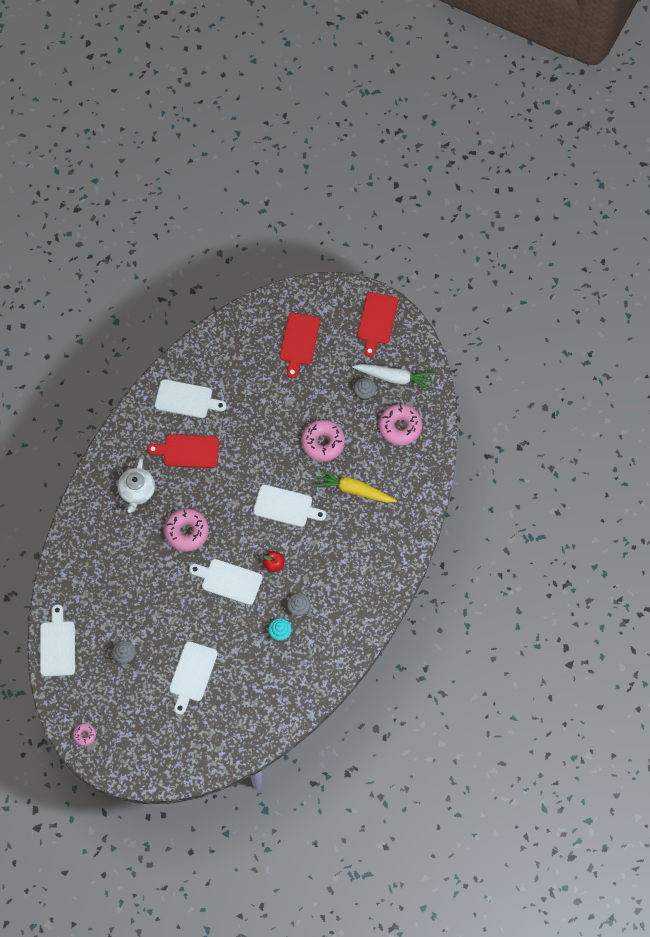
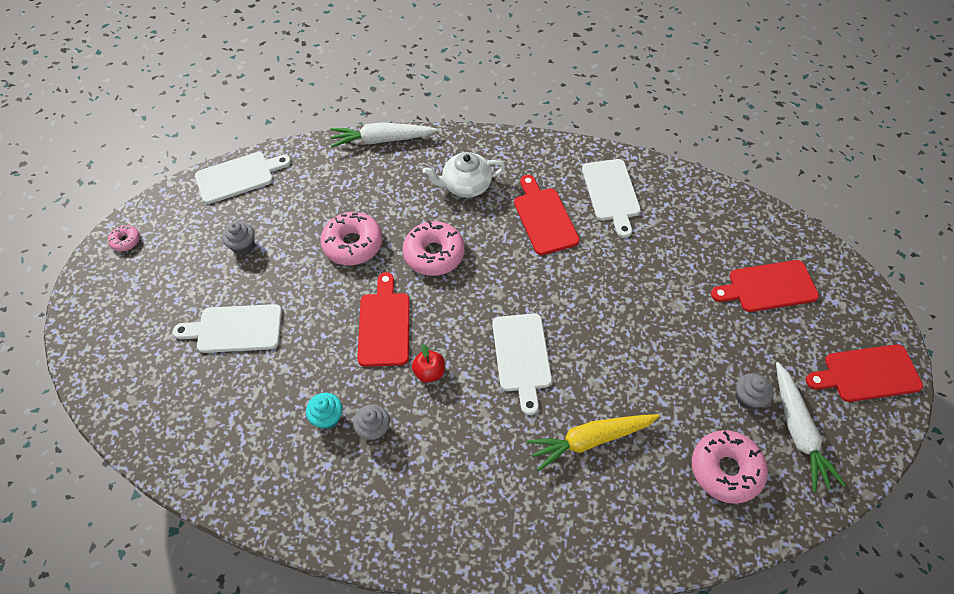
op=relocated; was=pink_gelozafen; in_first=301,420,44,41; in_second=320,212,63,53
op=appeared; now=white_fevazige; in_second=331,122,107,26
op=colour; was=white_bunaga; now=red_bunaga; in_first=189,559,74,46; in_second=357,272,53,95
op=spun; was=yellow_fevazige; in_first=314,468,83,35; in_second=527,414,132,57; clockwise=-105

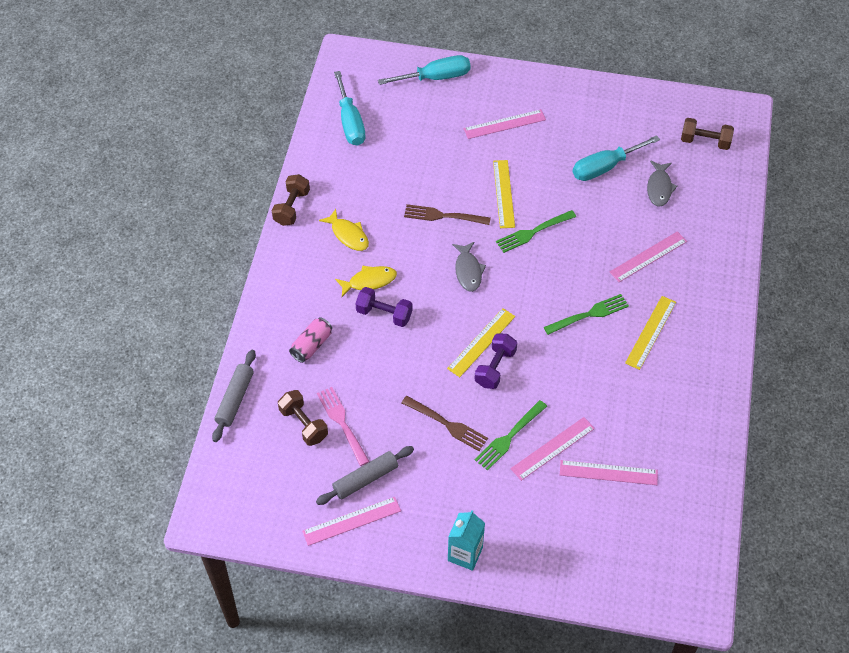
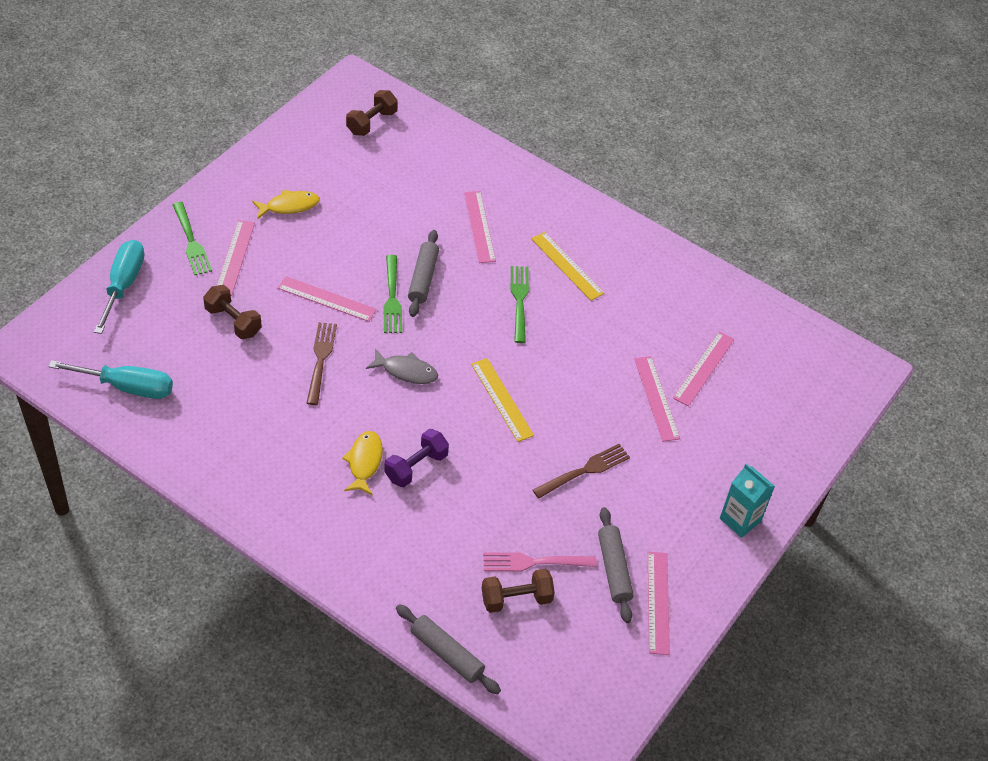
op=relocated; was=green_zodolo; in_first=475,400,72,71; in_second=173,202,39,73
op=relocated; was=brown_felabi; in_first=272,174,38,52; in_second=203,285,59,54
op=relocated; was=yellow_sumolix; in_first=319,209,50,42; in_second=252,190,68,29
op=colour; was=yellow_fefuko; now=pink_fefuko; in_first=493,160,22,68; in_second=277,276,100,46
op=spun; was=brown_zodolo; in_first=404,204,87,21; in_second=307,322,30,83; clockwise=150
op=appeared; now=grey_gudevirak; in_second=408,230,31,87
op=missing; was=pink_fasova; in_first=289,317,43,46
op=missing; was=purple_felabi; in_first=475,333,42,56
op=missing; was=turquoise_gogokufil; in_first=573,135,87,46
op=missing; was=grey_sumolix; in_first=647,160,31,47

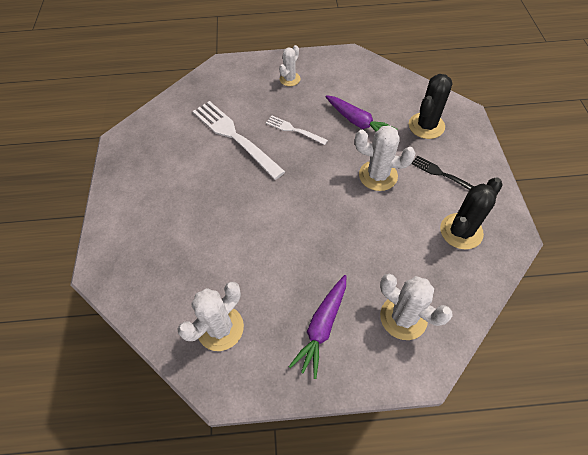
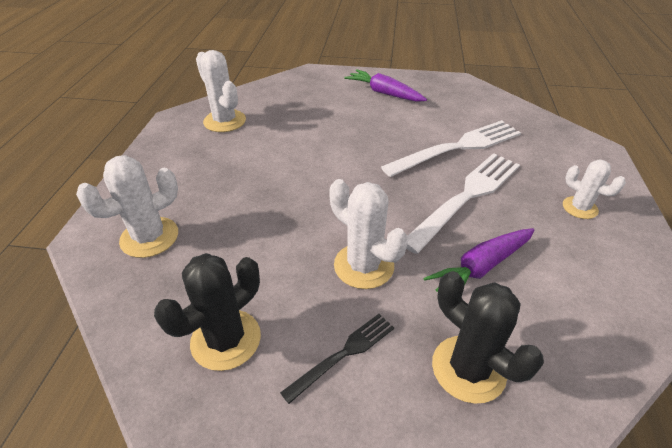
op=spun; was=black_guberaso; in_first=440,177,63,72; in_second=154,253,107,118; clockwise=75
op=spun; was=white_guberaso; in_first=355,126,61,65; in_second=329,179,79,110; clockwise=-75
op=relocated; was=purple_fevazige; in_first=289,275,57,104; in_second=344,69,83,33
op=size; was=white_zodolo; in_first=266,116,62,29; in_second=406,153,114,101; ratio=1.89

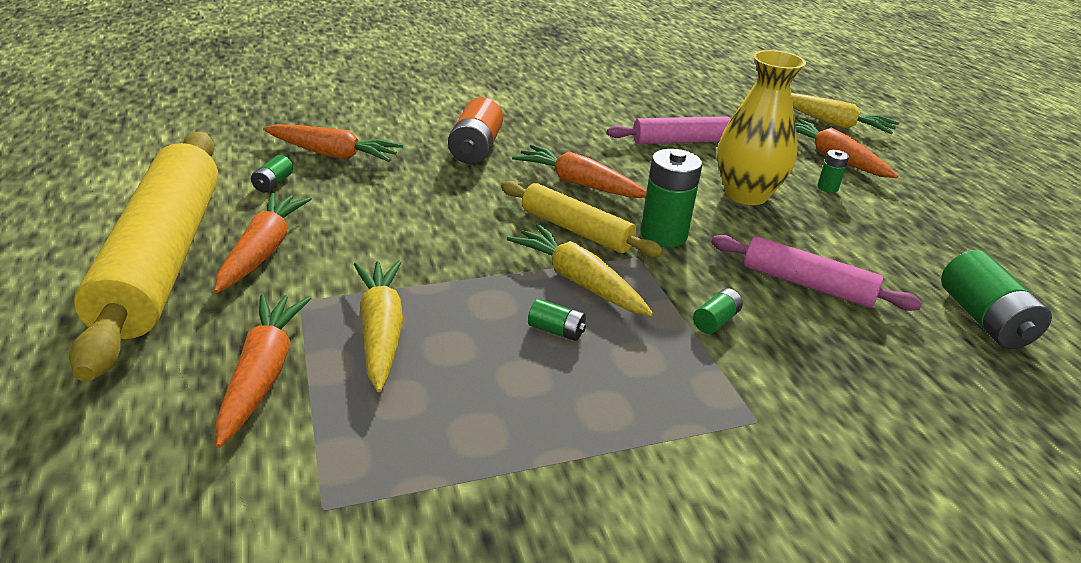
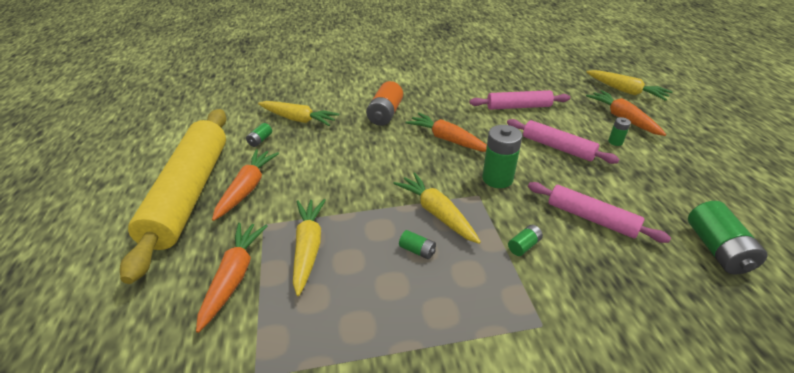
op=colour; was=orange_fevazige; now=yellow_fevazige; in_first=263,124,140,38; in_second=258,101,81,25
op=exchanged; was=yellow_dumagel; now=pink_gudevirak; in_first=717,50,89,155; in_second=507,119,113,45
op=missing; was=yellow_gudevirak; in_first=501,181,162,77

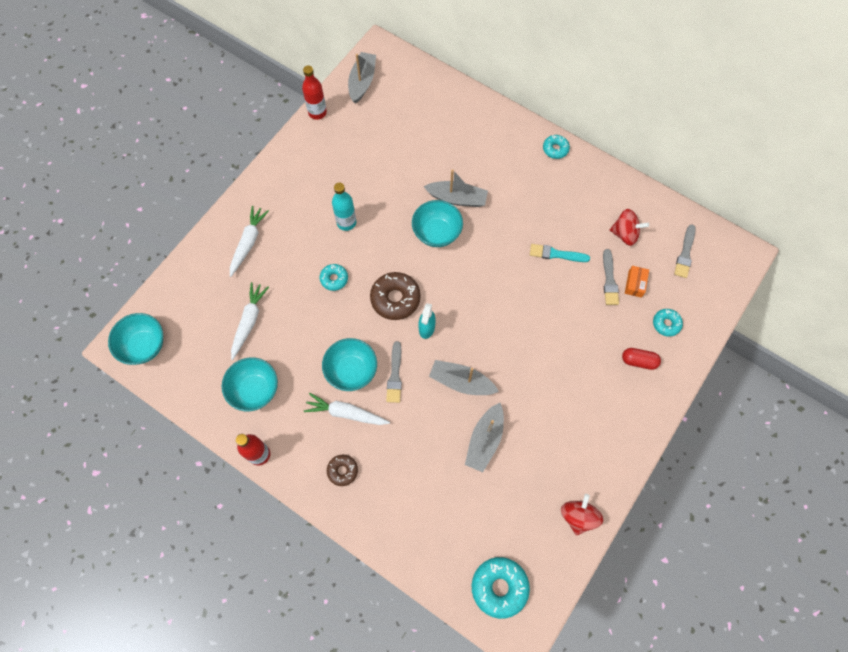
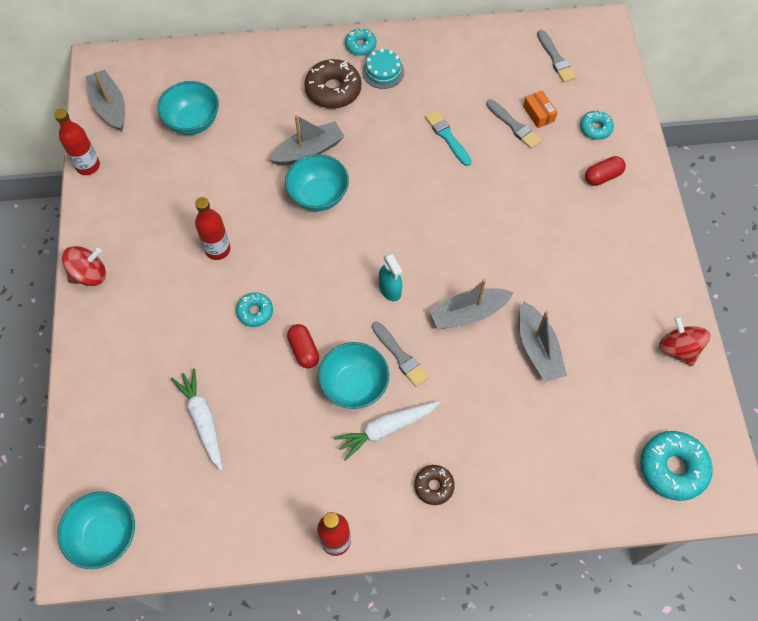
op=relocated; was=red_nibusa; in_first=610,209,39,37; in_second=62,246,44,40
op=relocated; was=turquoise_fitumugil; in_first=222,357,56,54; in_second=157,81,62,54
op=colour; was=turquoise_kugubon; now=red_kugubon; in_first=332,183,24,48; in_second=195,197,35,63
op=appeared; now=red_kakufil; in_second=287,324,32,44
op=relocated; was=brown_gelozafen; in_first=370,272,51,48; in_second=304,59,57,50
op=appeared; now=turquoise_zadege; in_second=362,49,42,40
op=spun; was=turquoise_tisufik; in_first=530,244,60,18; in_second=425,110,46,56; clockwise=90
op=missing; was=white_fevazige; in_first=230,206,39,71

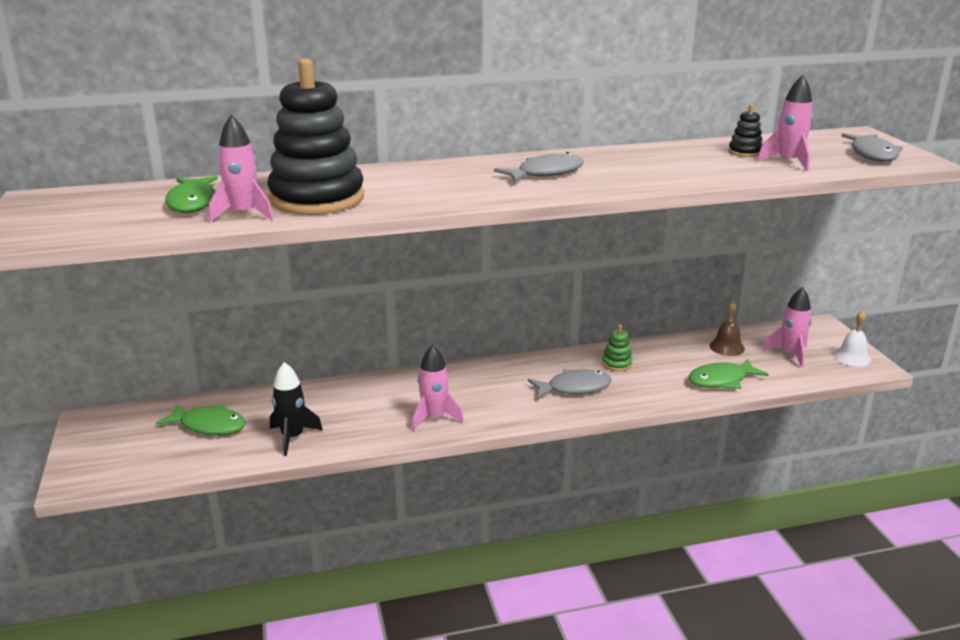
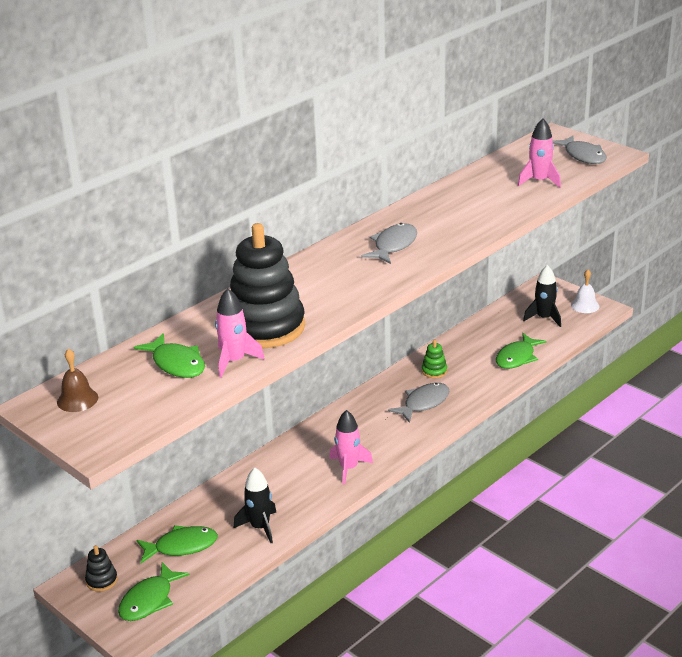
op=relocated; was=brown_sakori; in_first=710,301,35,55; in_second=57,349,41,63
op=relocated; was=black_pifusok; in_first=728,104,34,53; in_second=85,545,33,47
op=appeared; now=green_sumolix; in_second=118,562,72,59
op=colour; was=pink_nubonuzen; now=black_nubonuzen; in_first=763,287,49,81; in_second=523,265,38,62

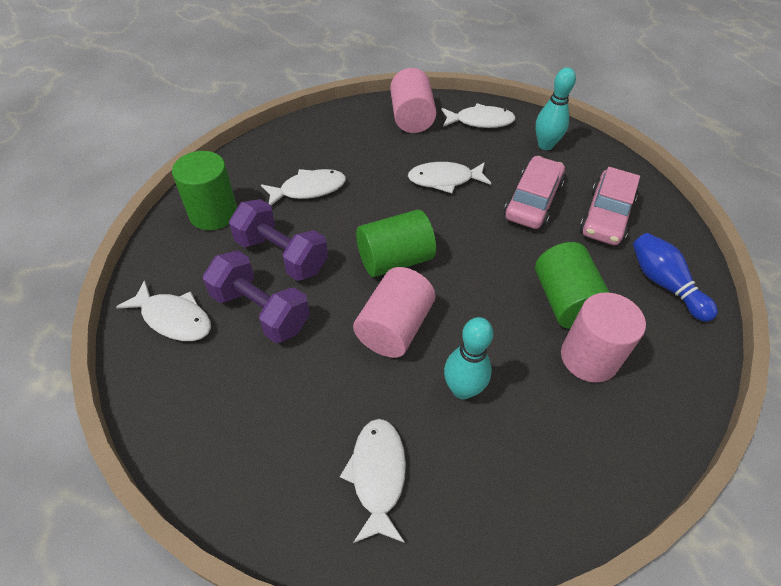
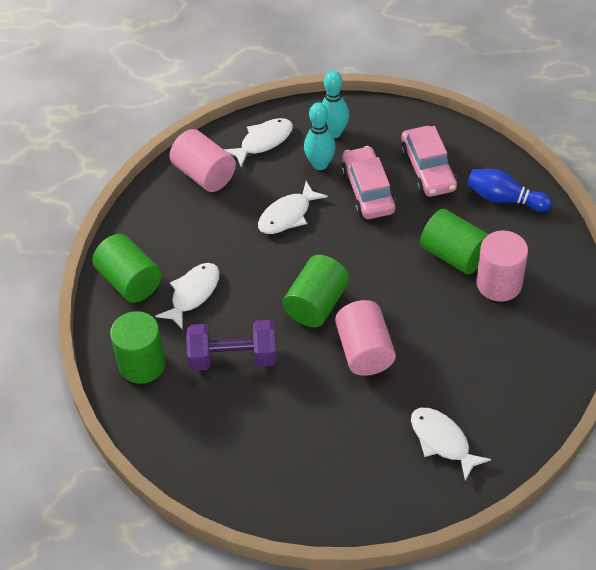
op=appeared; now=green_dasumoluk; in_second=92,234,70,69
op=relocated; was=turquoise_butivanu; in_first=444,317,50,82; in_second=304,102,32,68
op=missing; was=white_sumolix; in_first=116,280,95,61
op=missing; was=purple_felabi; in_first=203,251,107,92

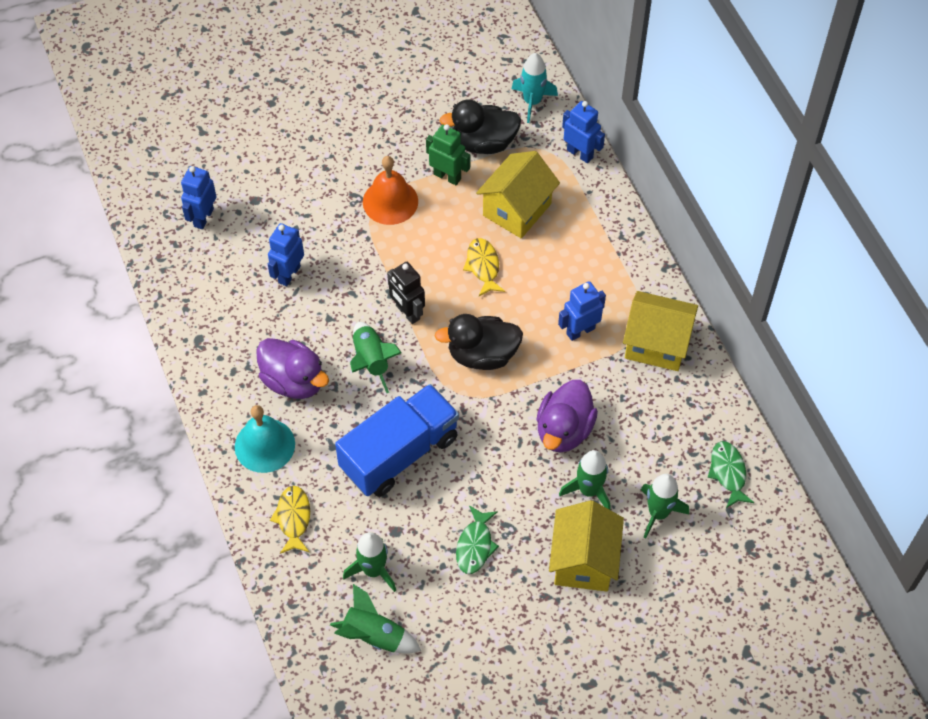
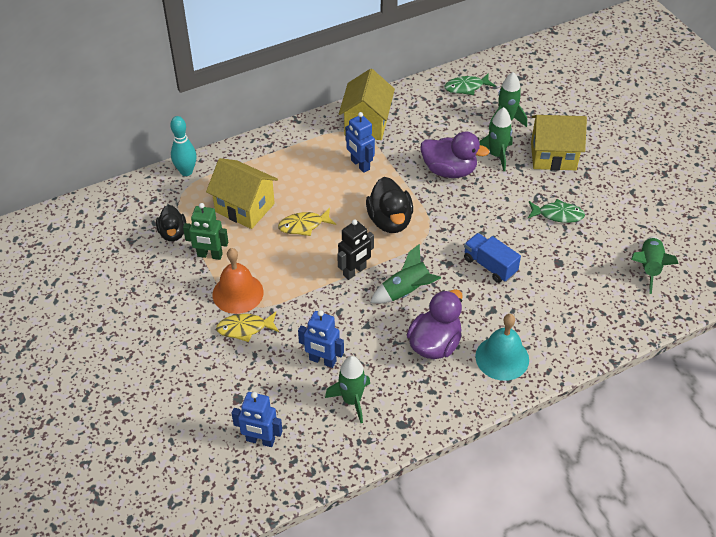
op=size; was=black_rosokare; in_first=439,100,82,54; in_second=156,205,30,36; ratio=0.64
op=exchanged; was=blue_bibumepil; now=turquoise_butivanu; in_first=562,101,43,62; in_second=170,116,27,60
op=spun; was=green_bibumepil; in_first=426,124,44,61; in_second=183,203,45,57; clockwise=-105
op=relocated; was=yellow_sumolix; in_first=270,486,40,68; in_second=216,312,63,30
op=relocated; was=green_nubonuzen; in_first=343,532,53,60; in_second=325,356,45,67
op=size; was=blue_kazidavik; in_first=335,384,124,113; in_second=464,233,57,50; ratio=0.56
op=missing; was=turquoise_nubonuzen; in_first=511,53,47,70

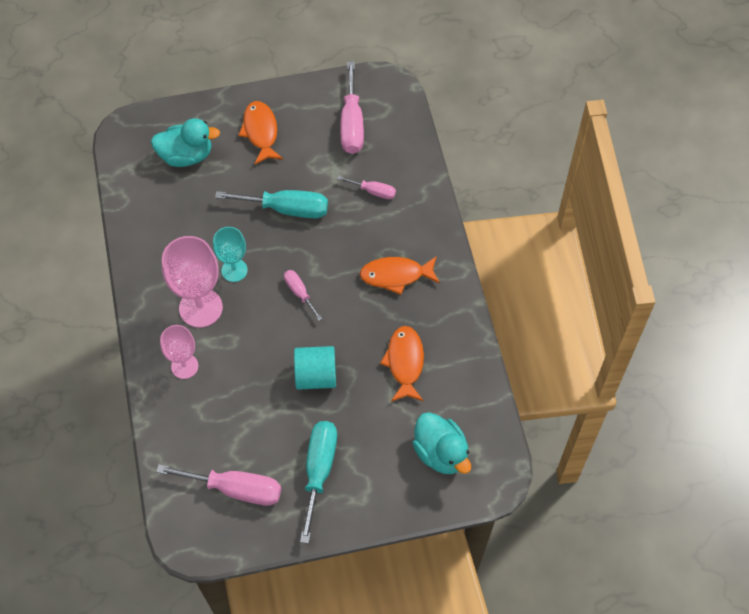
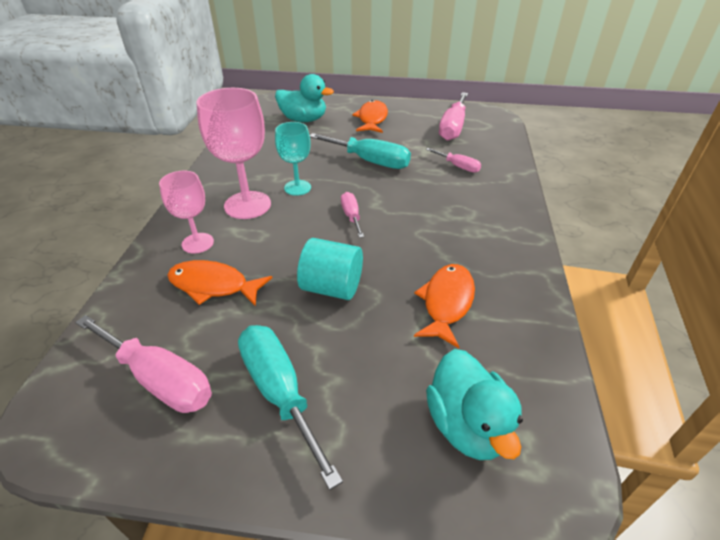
op=relocated; was=orange_sumolix; in_first=360,256,80,39; in_second=167,260,105,46
op=spun; was=turquoise_gogokufil; in_first=300,421,37,123; in_second=238,325,105,165; clockwise=-60

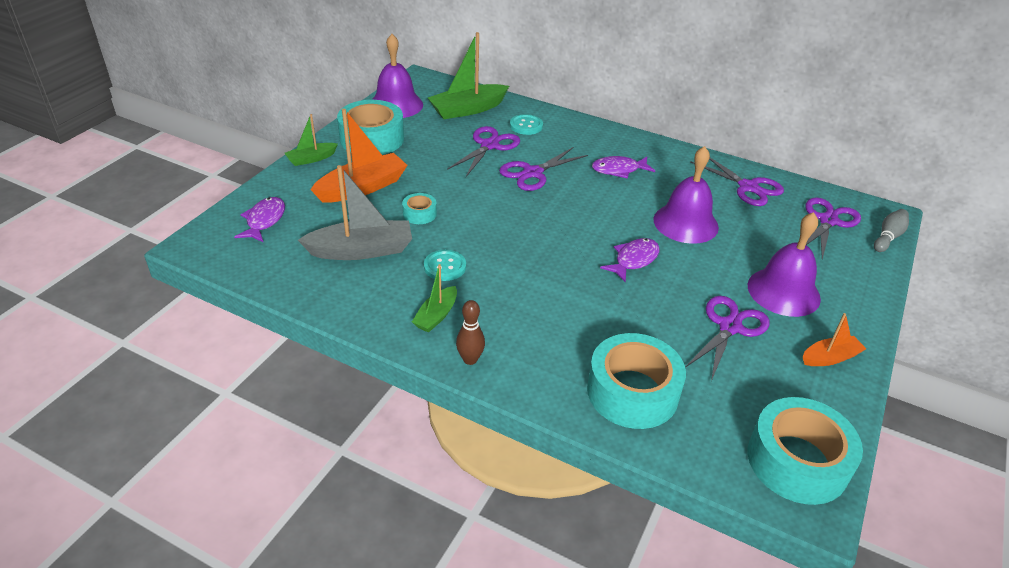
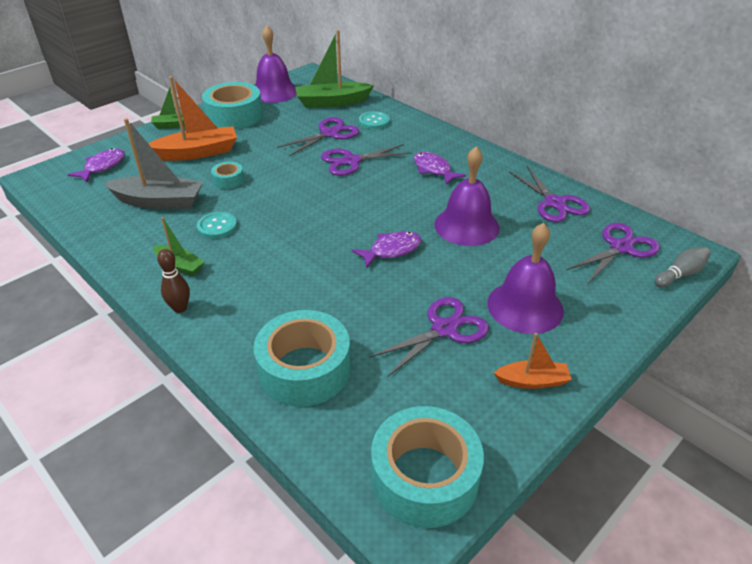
op=spun; was=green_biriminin; in_first=412,264,45,69; in_second=153,217,52,59; clockwise=-105
op=spun; was=purple_sumolix; in_first=592,156,63,23; in_second=414,152,52,33; clockwise=45

